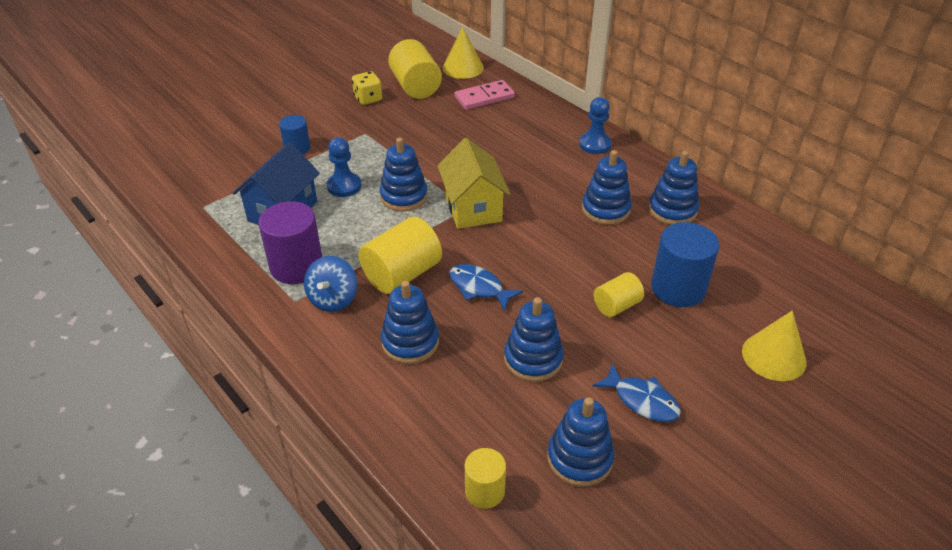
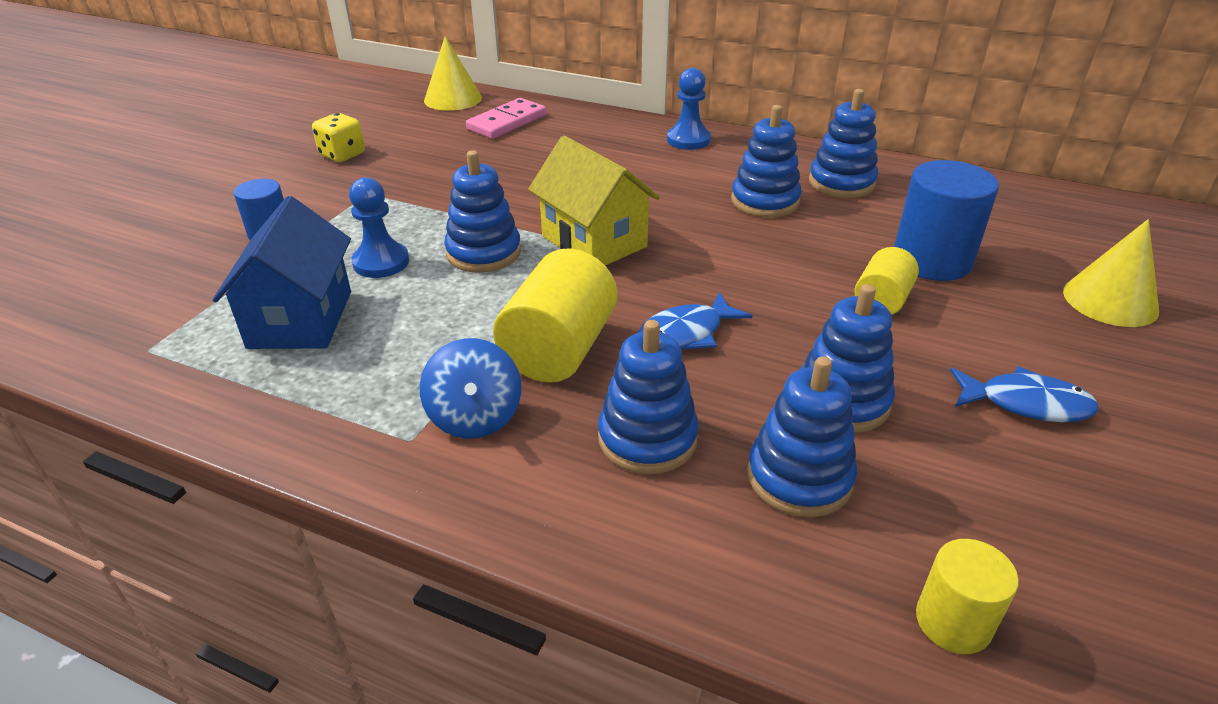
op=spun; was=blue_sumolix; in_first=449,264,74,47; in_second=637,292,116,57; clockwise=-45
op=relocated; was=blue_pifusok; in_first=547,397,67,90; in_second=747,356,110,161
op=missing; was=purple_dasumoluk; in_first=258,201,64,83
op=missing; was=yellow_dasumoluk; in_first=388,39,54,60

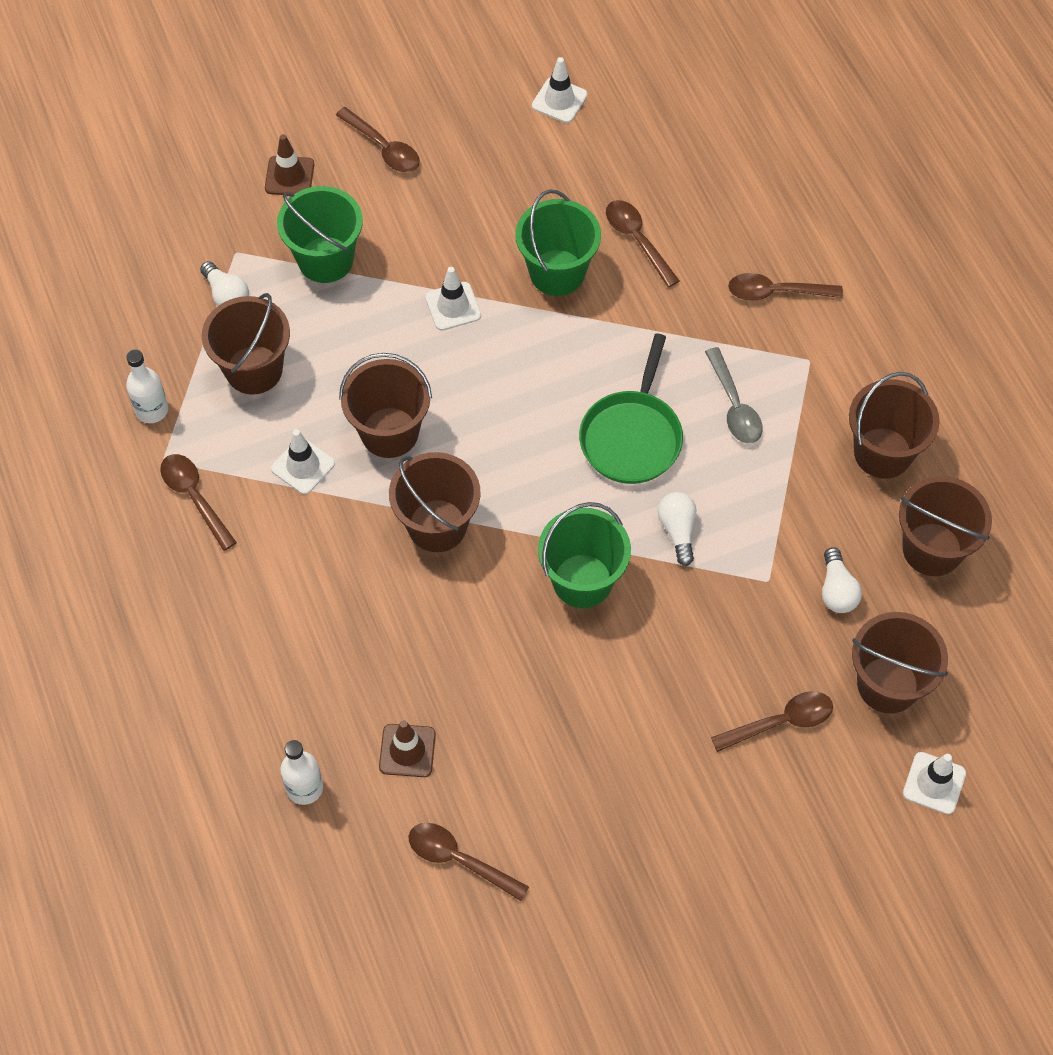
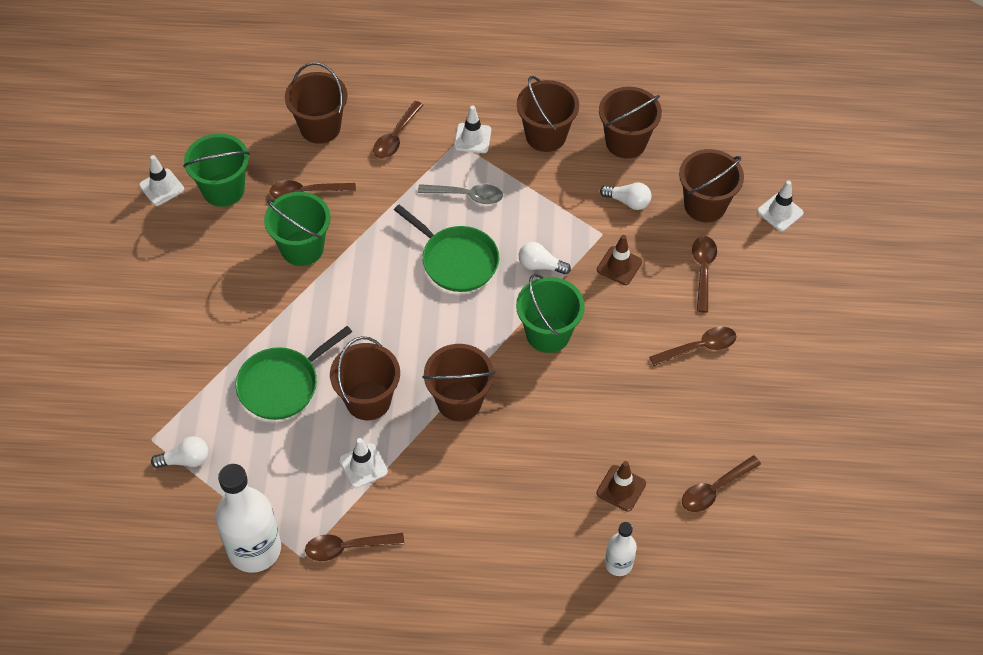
op=relocated; was=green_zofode; in_first=277,186,86,97; in_second=183,134,67,73
op=size; was=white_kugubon; in_first=126,350,42,73; in_second=215,464,66,109; ratio=1.92
op=appeared; now=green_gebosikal; in_second=236,326,116,94
op=relocated; was=brown_zofode; in_first=202,293,88,102; in_second=285,62,62,82
op=relocated; was=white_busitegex; in_first=425,267,56,64; in_second=454,106,37,47
op=relocated; was=brown_busitegex; in_first=265,134,49,61; in_second=597,235,45,50
op=relocated; was=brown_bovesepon; in_first=336,107,84,65; in_second=649,327,88,39

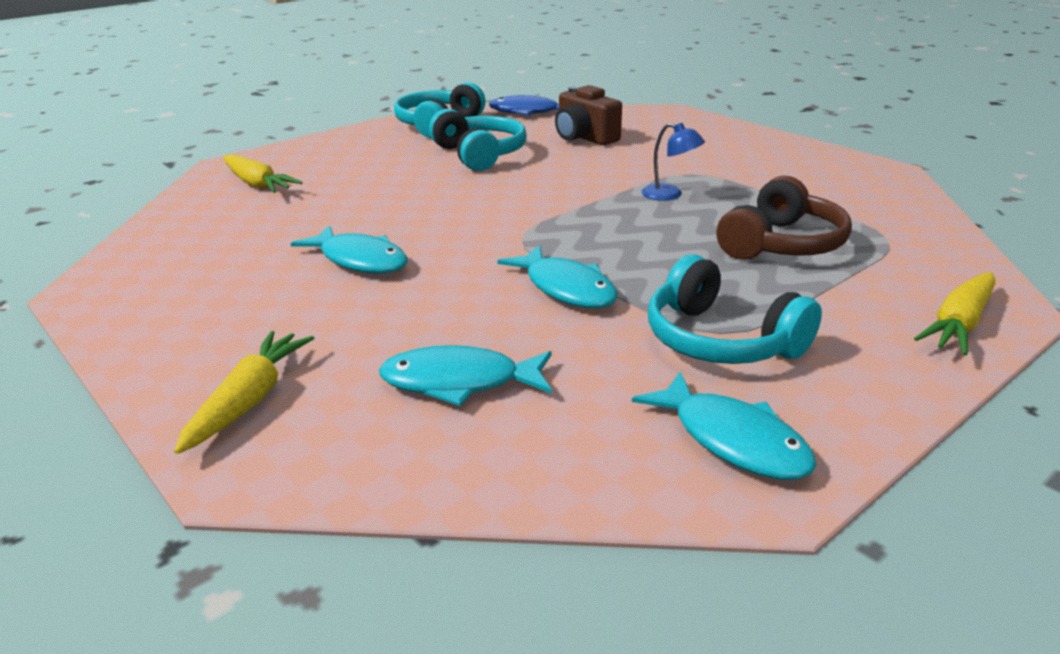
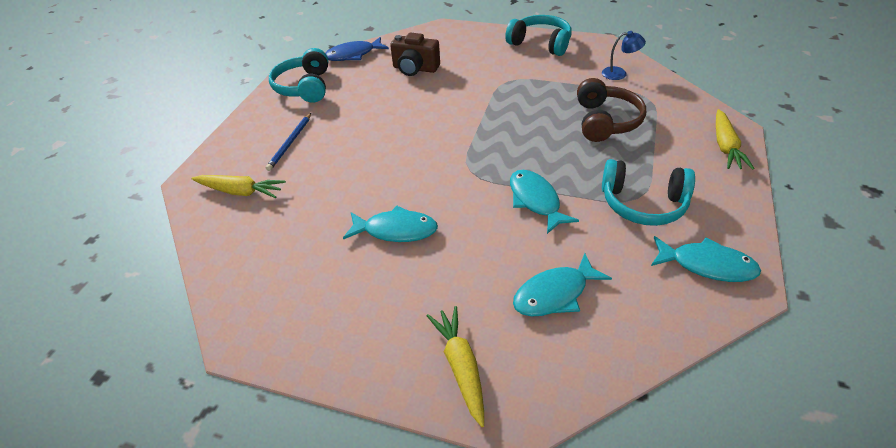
op=appeared; now=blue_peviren; in_second=266,113,45,58
op=relocated; was=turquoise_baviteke; in_first=429,109,98,62; in_second=505,15,67,41
op=spun; was=turquoise_sumolix; in_first=498,245,120,63; in_second=510,170,69,64; clockwise=-135
op=relocated; was=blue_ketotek; in_first=642,123,63,78; in_second=602,31,44,49

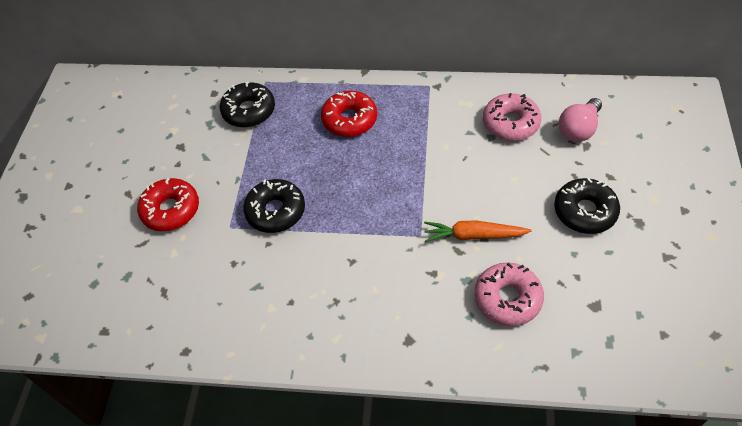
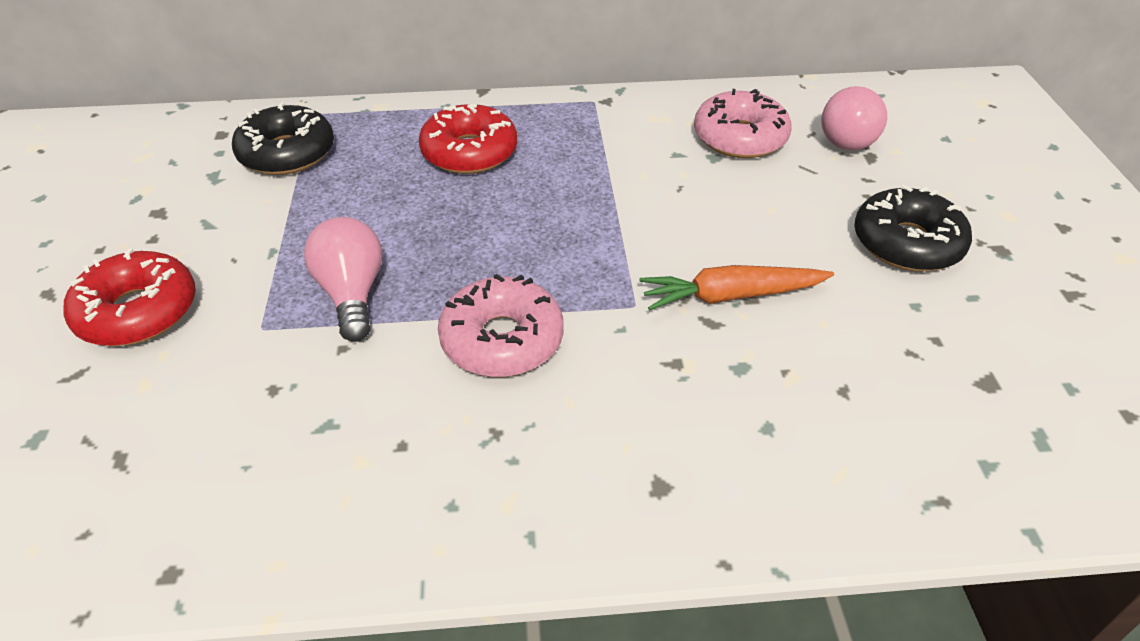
op=exchanged; was=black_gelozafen; now=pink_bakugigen; in_first=243,179,62,54; in_second=304,217,78,125
op=relocated; was=pink_gelozafen; in_first=474,262,70,64; in_second=438,274,126,103

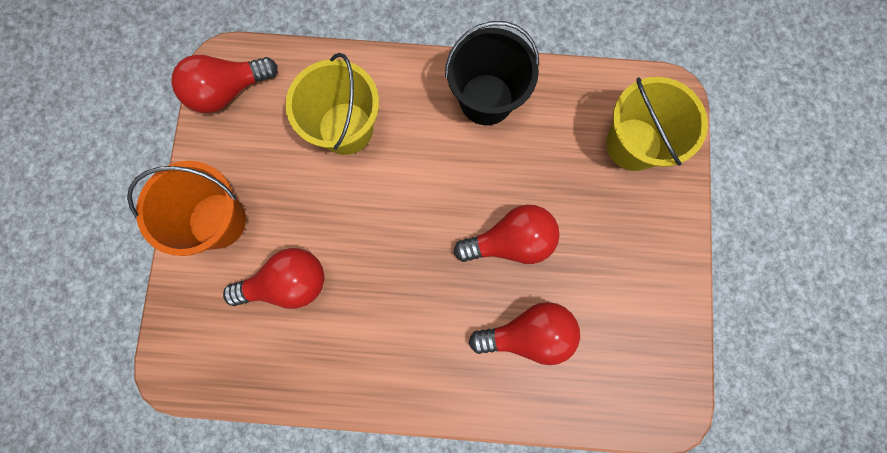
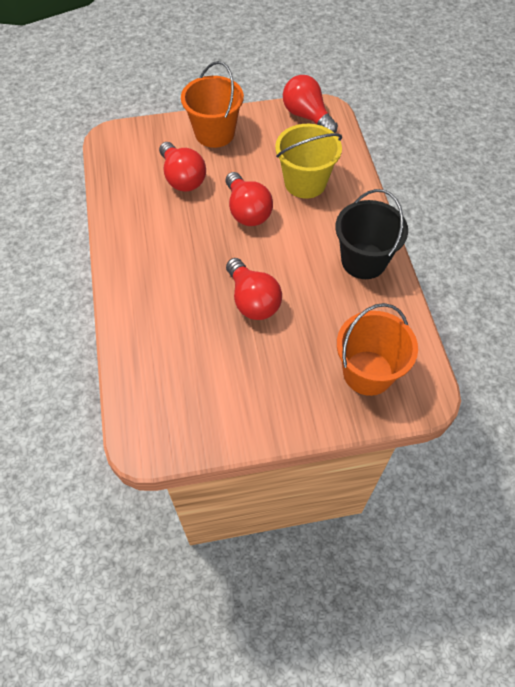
op=relocated; was=red_bakugigen; in_first=469,302,111,63; in_second=226,172,47,54
op=colour; was=yellow_zofode; now=orange_zofode; in_first=606,77,102,94; in_second=337,303,81,93

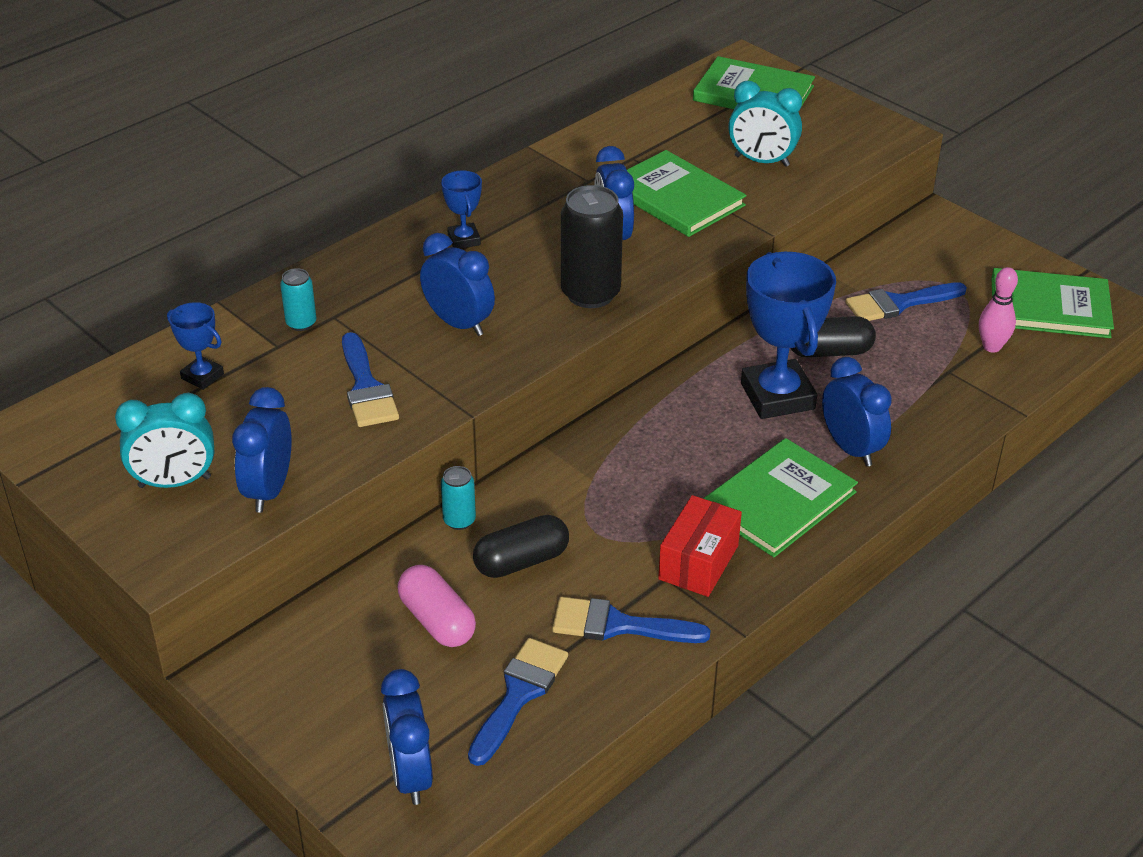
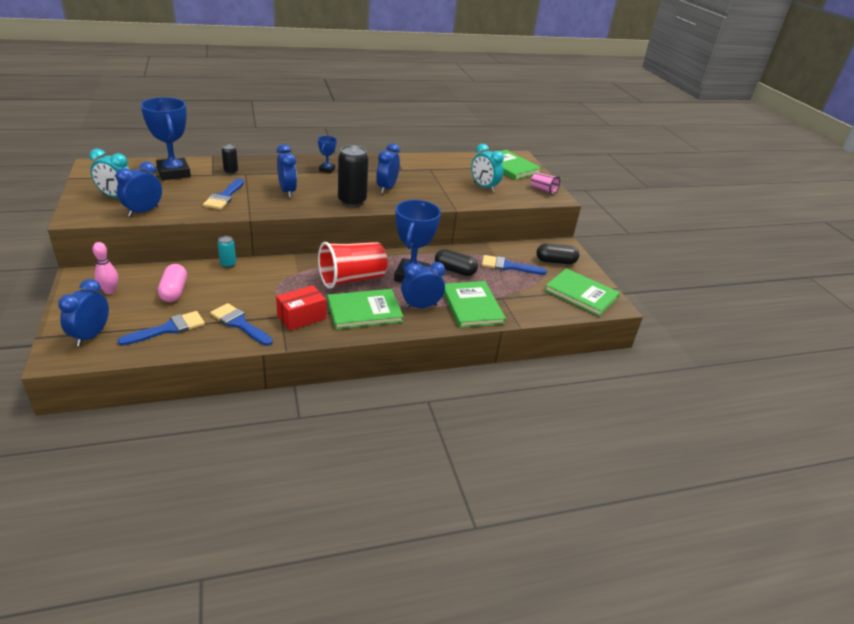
op=relocated; was=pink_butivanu; in_first=979,267,39,86; in_second=92,242,26,52
op=size; was=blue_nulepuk; in_first=167,302,57,88; in_second=140,97,51,83; ratio=2.05
op=colour; was=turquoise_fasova; now=black_fasova; in_first=280,268,36,63; in_second=222,144,16,30
op=appeared; now=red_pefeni; in_second=318,242,70,47
op=spun; was=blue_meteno; in_first=822,357,70,109; in_second=401,262,44,46; clockwise=-105
op=relocated; was=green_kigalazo; in_first=627,150,120,87; in_second=444,281,62,47
op=appeared; now=pink_pefeni; in_second=531,172,29,23
op=relocated; was=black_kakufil; in_first=473,515,96,63; in_second=536,243,43,21

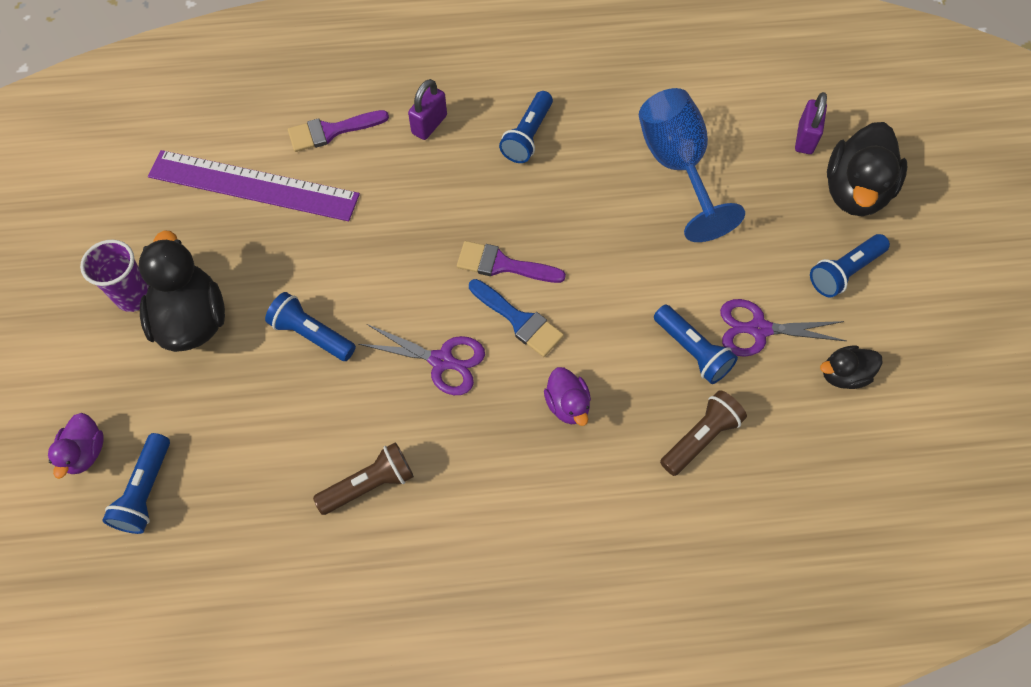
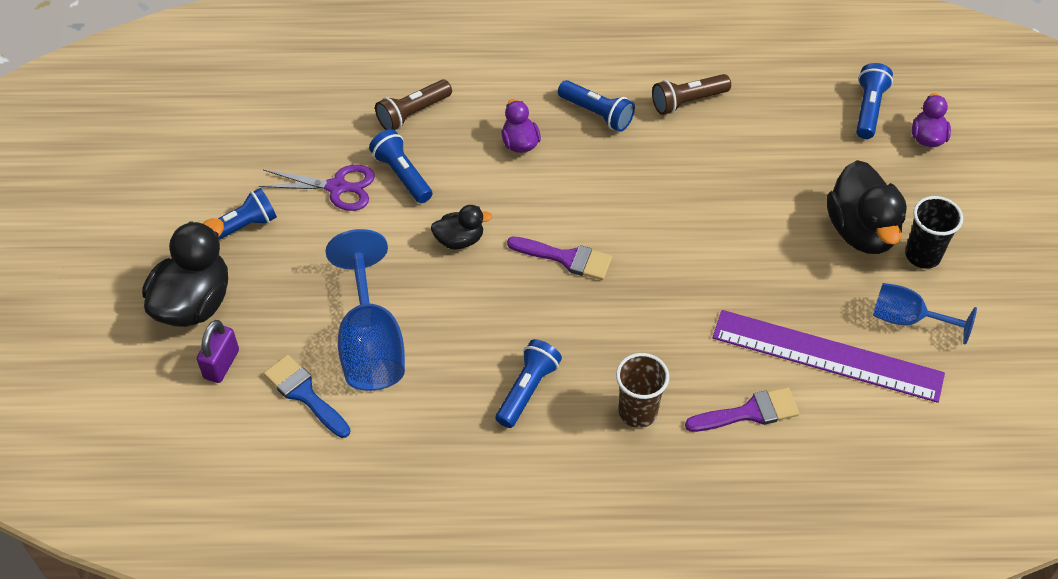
op=relocated; was=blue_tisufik; in_first=469,279,95,78; in_second=263,355,88,83
op=relocated; was=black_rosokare; in_first=820,345,62,44; in_second=431,205,61,45
op=relocated; was=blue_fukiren; in_first=265,292,91,69; in_second=558,80,77,52
op=exchanged; was=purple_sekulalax; now=brown_pefeni; in_first=408,79,39,61; in_second=616,353,53,75
op=appeared; now=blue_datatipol; in_second=873,283,104,61
op=colour; was=purple_pefeni; now=black_pefeni; in_first=80,240,69,72; in_second=905,196,58,73
op=missing; was=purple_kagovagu; in_first=358,324,127,71

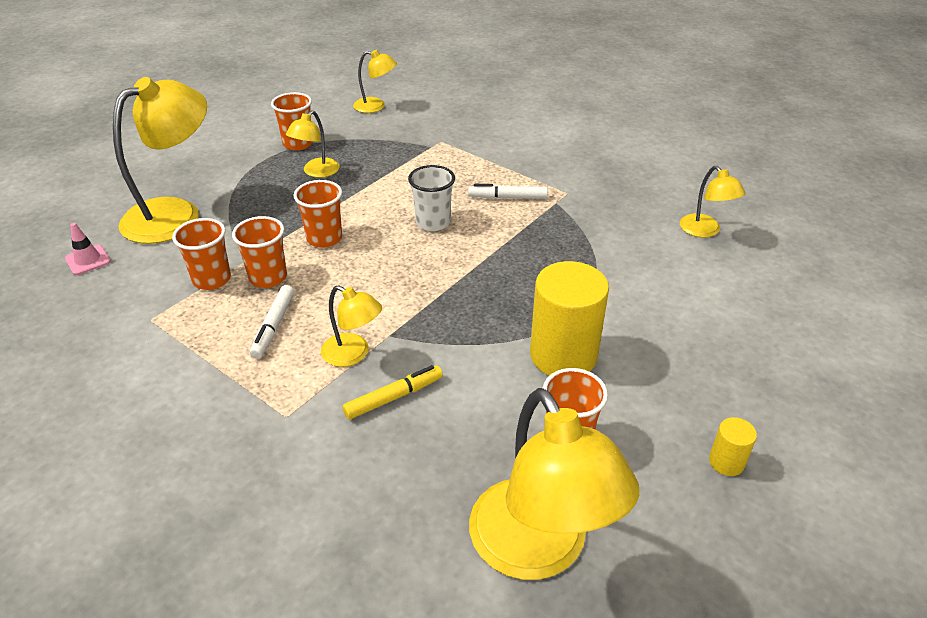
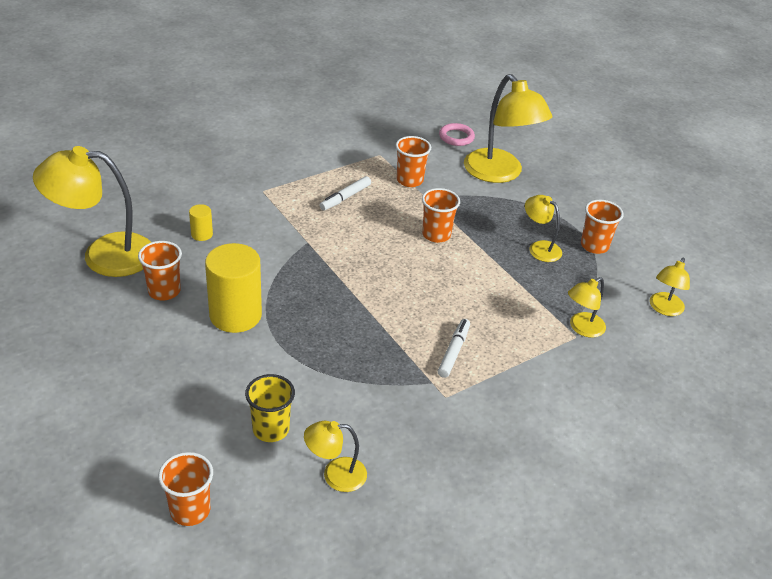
op=relocated; was=orange_pefeni; in_first=232,216,55,72; in_second=158,452,55,74
op=relocated; was=yellow_dasumoluk; in_first=709,417,48,59; in_second=189,204,24,37
op=appeared; now=yellow_pefeni; in_second=245,374,50,68
op=spun; was=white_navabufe; in_first=250,285,44,74; in_second=320,176,51,35; clockwise=-75
op=exchanged; was=pink_busitegex; now=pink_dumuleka; in_first=65,223,46,52; in_second=439,123,36,23
op=relocated; was=yellow_ketotek; in_first=321,285,61,82; in_second=568,277,38,61
op=missing; was=yellow_navabufe; in_first=342,365,101,55
op=missing; was=white_pefeni; in_first=408,165,47,66

